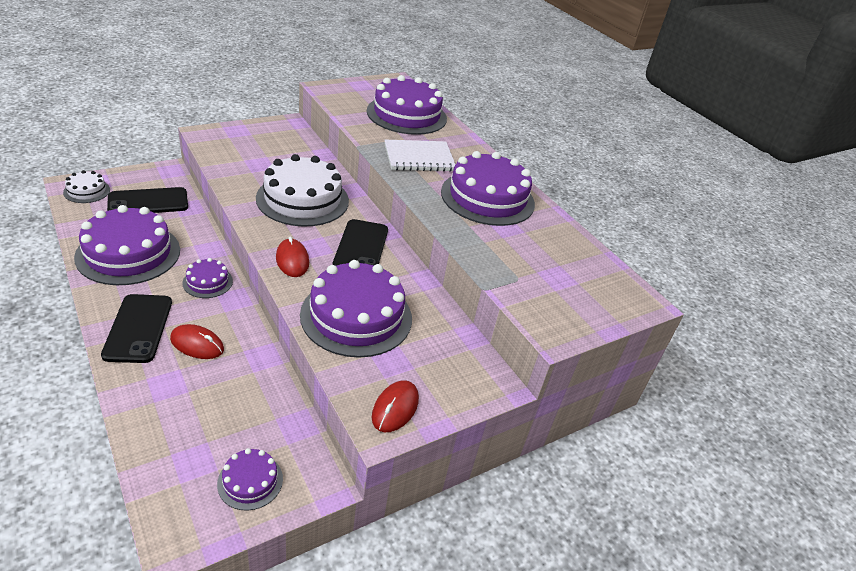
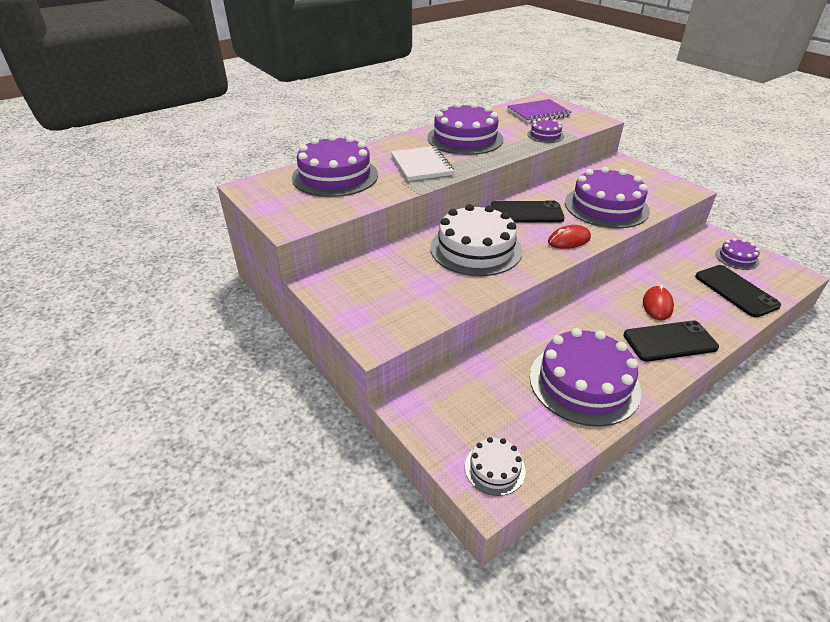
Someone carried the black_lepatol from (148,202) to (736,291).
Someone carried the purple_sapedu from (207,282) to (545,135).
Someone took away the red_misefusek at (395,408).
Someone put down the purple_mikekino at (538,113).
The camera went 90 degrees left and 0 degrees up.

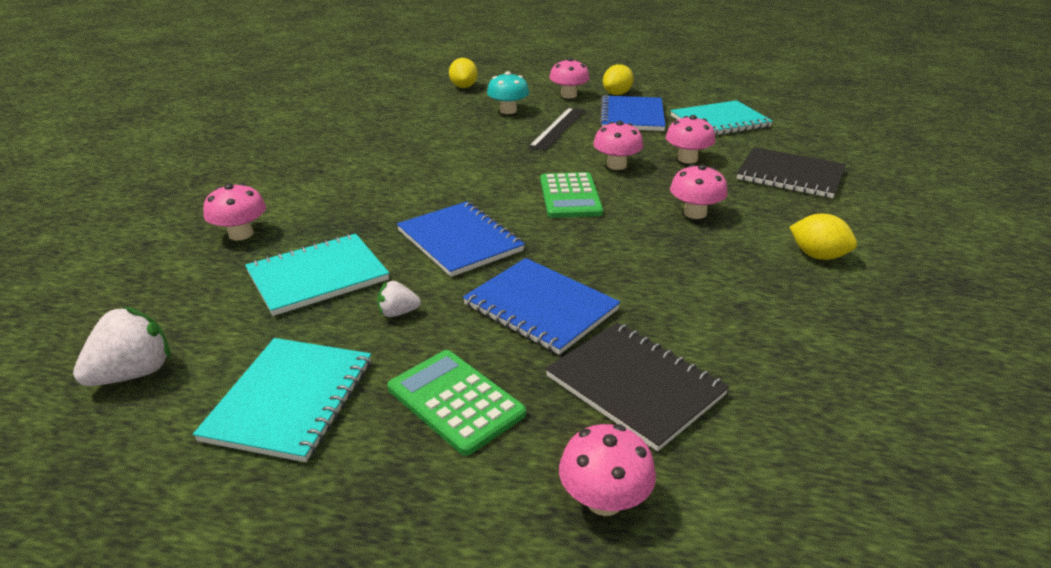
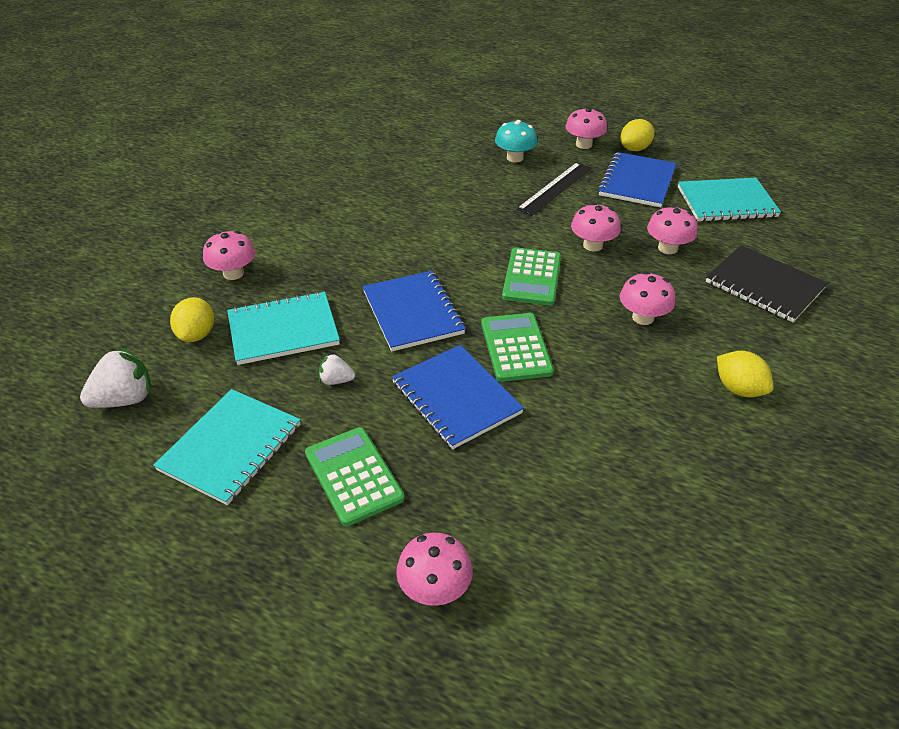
Someone carried the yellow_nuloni from (463,87) to (197,334).
Someone took away the black_mikekino at (635,385).
Someone put down the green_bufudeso at (516,347).
The camera went 15 degrees right and 10 degrees up.

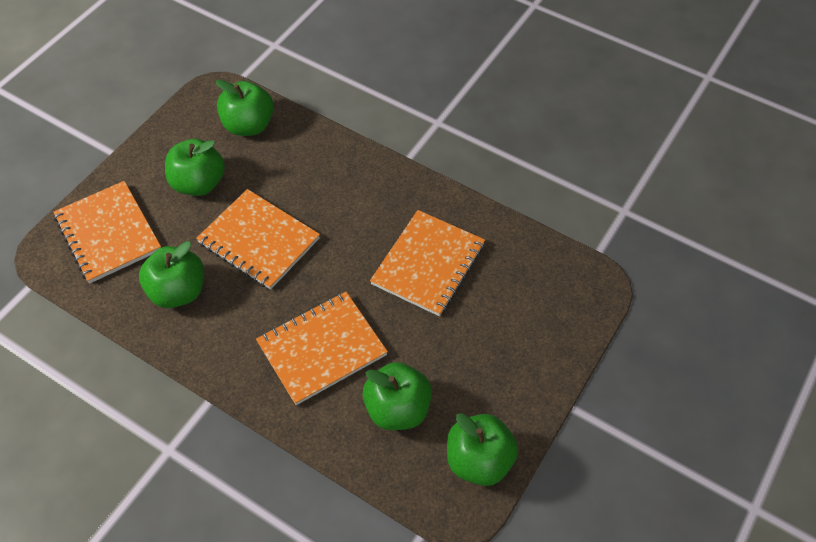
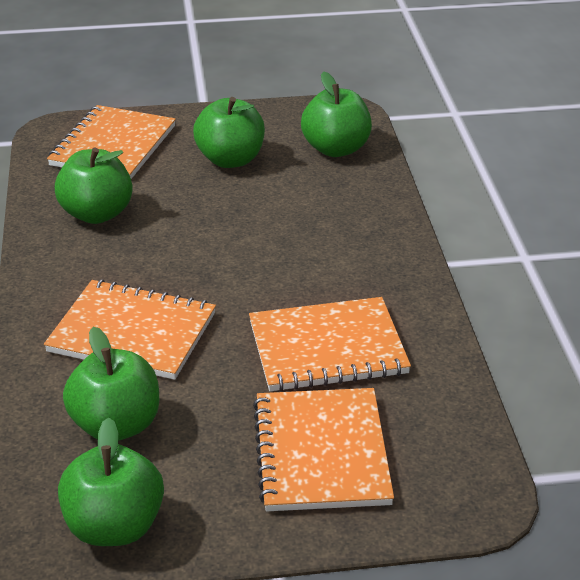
Someone carried the orange_mikekino from (259,241) to (321,452).
The camera went 50 degrees right and 20 degrees down.

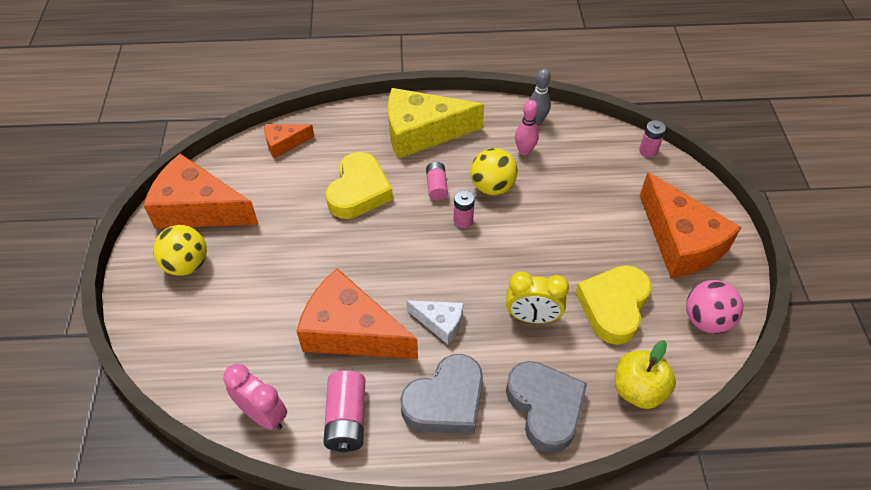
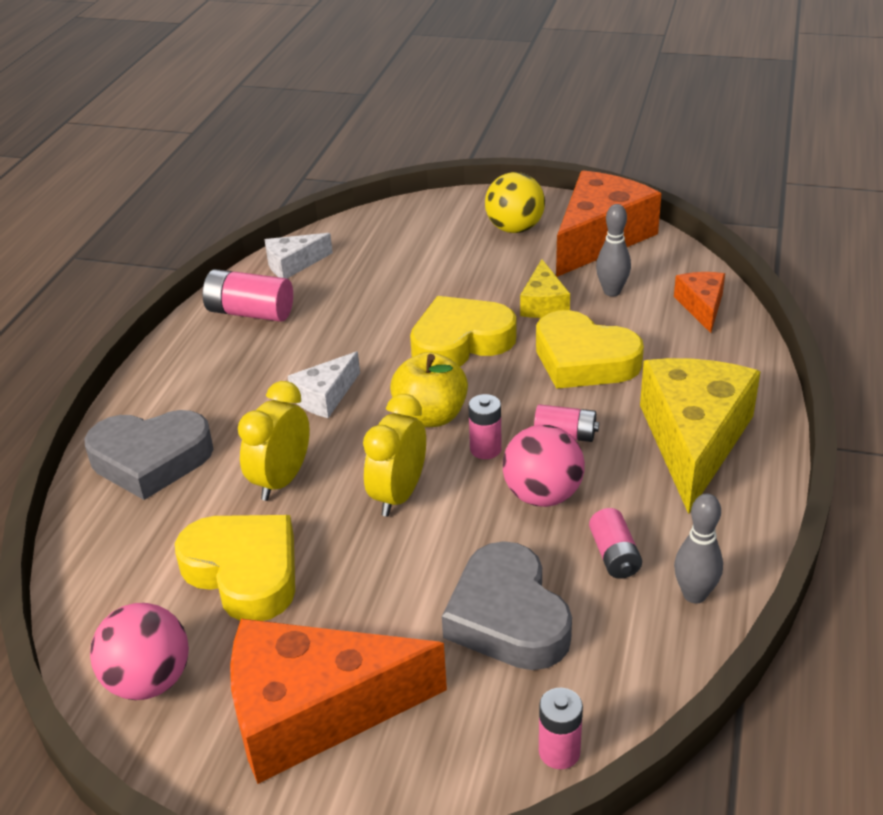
Someone swapped the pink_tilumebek at (524,151) for the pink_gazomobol at (614,555).
Someone repainted the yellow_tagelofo at (492,187), which became the pink_tagelofo at (542,495).
Someone took away the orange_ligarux at (351,331).
Someone carried the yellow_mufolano from (638,390) to (430,416).
Someone carried the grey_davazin from (446,401) to (508,617).
Someone swapped the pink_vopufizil at (263,415) for the white_ligarux at (293,264).
Someone put down the grey_tilumebek at (612,291).
Someone put down the yellow_ligarux at (543,304).
Someone put down the yellow_davazin at (460,342).
Someone put down the yellow_vopufizil at (398,495).
The camera went 110 degrees right and 15 degrees down.

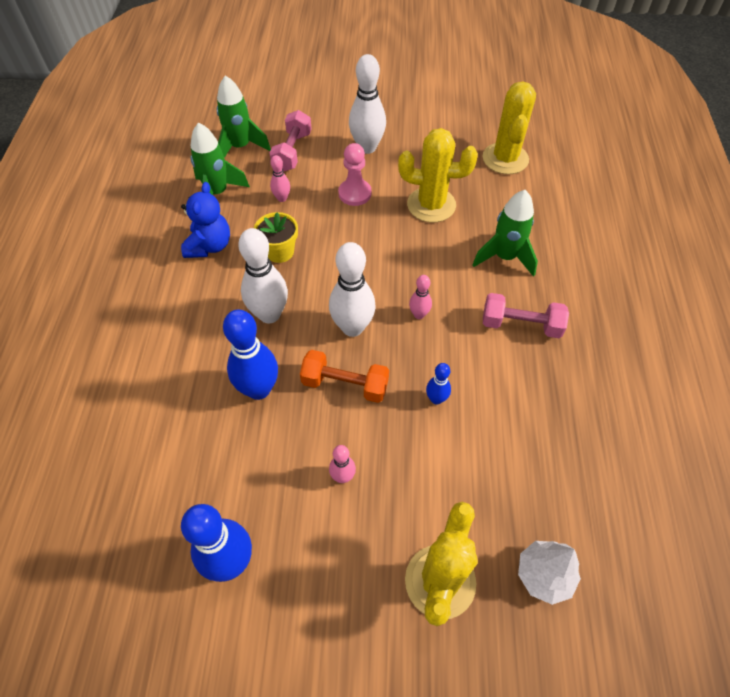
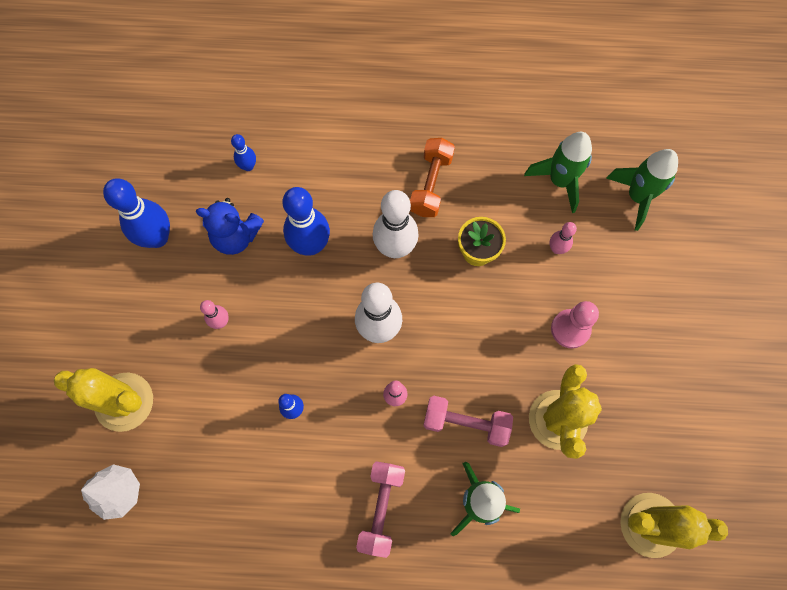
Someone took away the white_tilumebek at (367,147).
Someone carried the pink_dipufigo from (292,152) to (466,423).
Someone carried the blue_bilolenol from (209,246) to (236,237).
Someone carried the orange_dipufigo from (345,384) to (431,184).
Someone put down the blue_tilumebek at (248,166).
The camera went 90 degrees right and 15 degrees up.

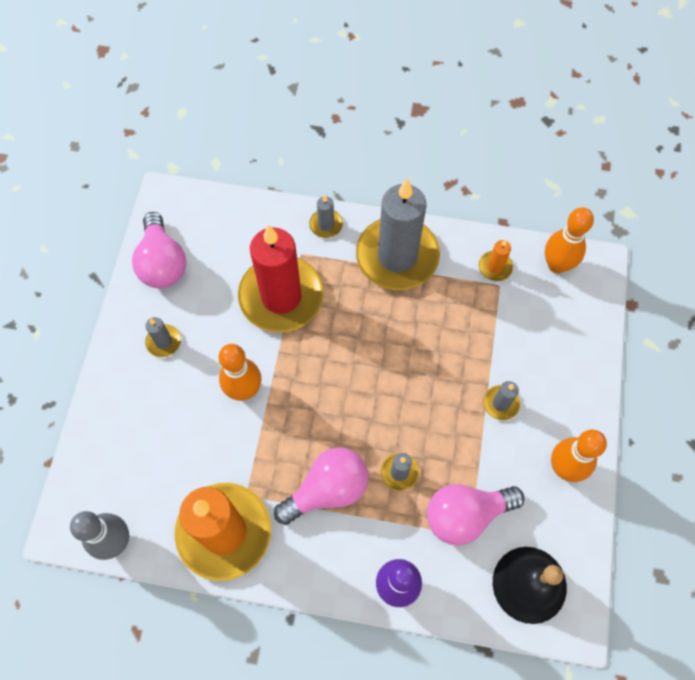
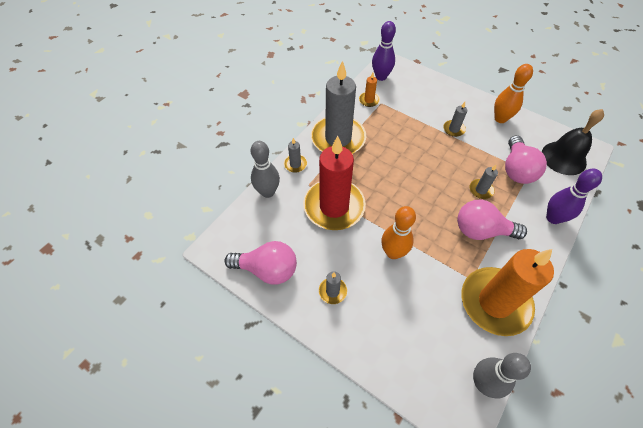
Someone repainted the orange_tilumebek at (557,265), which became the purple_tilumebek at (381,77).
Someone rotated the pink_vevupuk at (327,490) by 75 degrees counterclockwise.
Someone put down the grey_tilumebek at (267,192).
The camera went 65 degrees left and 10 degrees down.

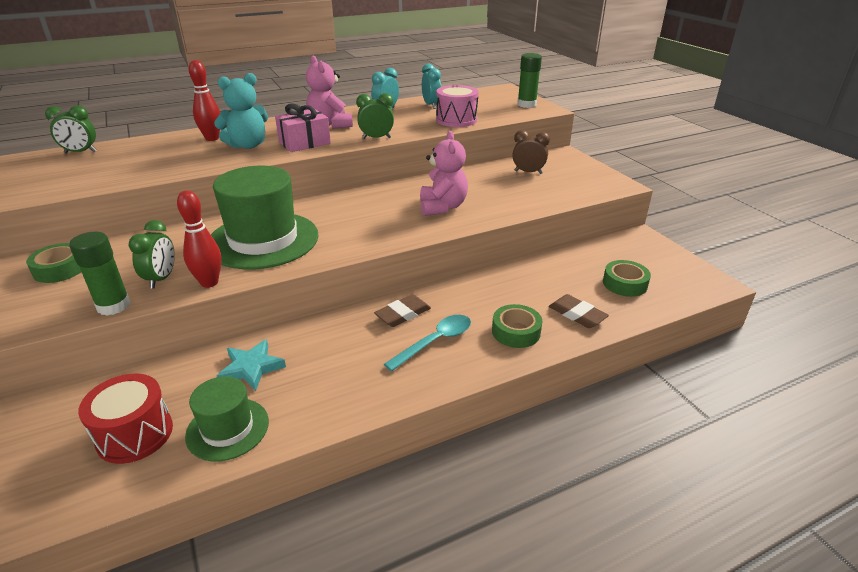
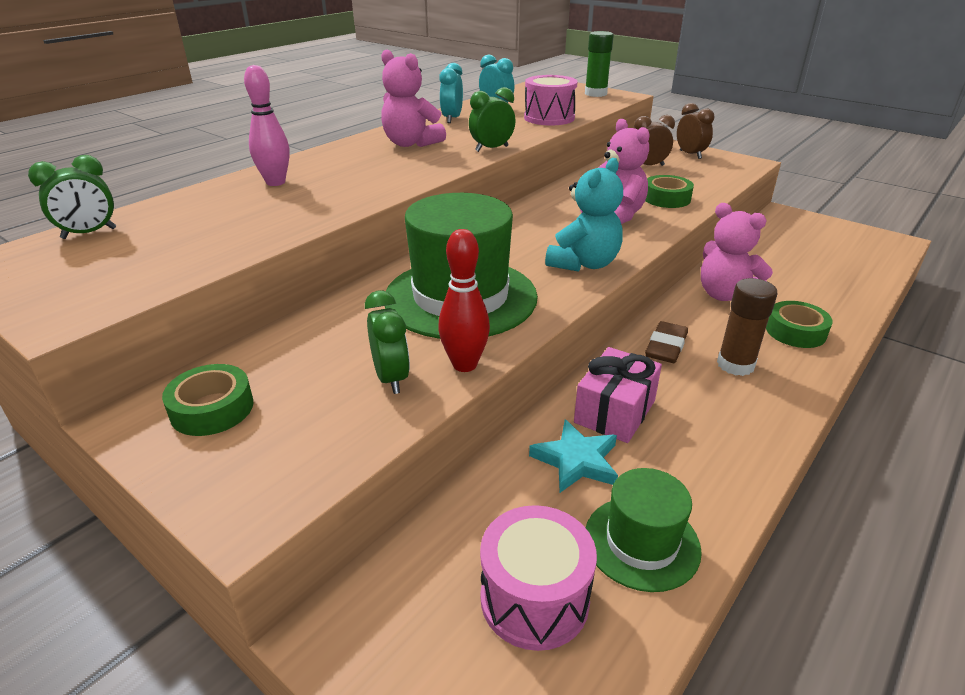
Someone repainted the red_tilumebek at (212,138), which became the pink_tilumebek at (275,182).
Someone carried the turquoise_bilolenol from (248,145) to (584,264).
Someone carried the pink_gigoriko from (304,143) to (615,412).
Someone took away the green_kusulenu at (113,306).
Someone carried the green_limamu from (624,284) to (666,198).
Someone took away the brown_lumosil at (577,314).
Someone swapped the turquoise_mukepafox at (435,341) for the brown_kusulenu at (735,365).
Someone repainted the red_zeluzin at (135,434), which became the pink_zeluzin at (534,599).
Someone put down the brown_vopufizil at (690,154).
Someone put down the pink_bilolenol at (724,295).
The camera went 25 degrees left and 0 degrees up.

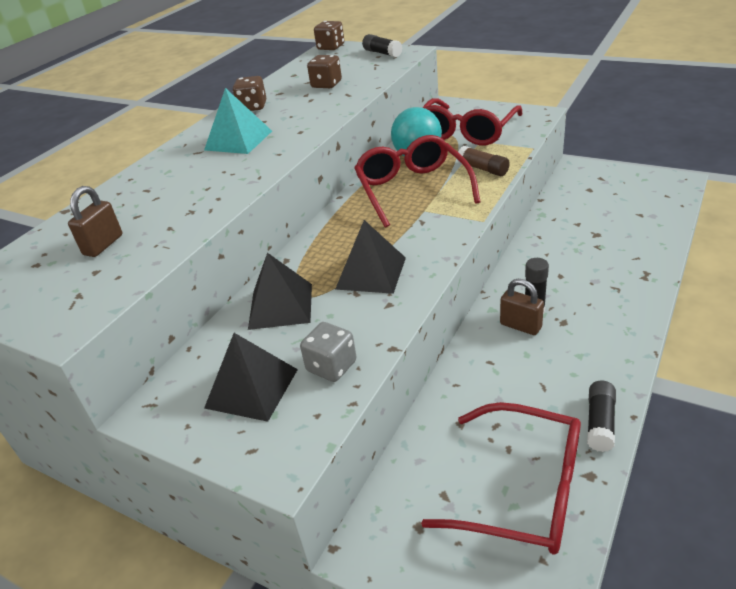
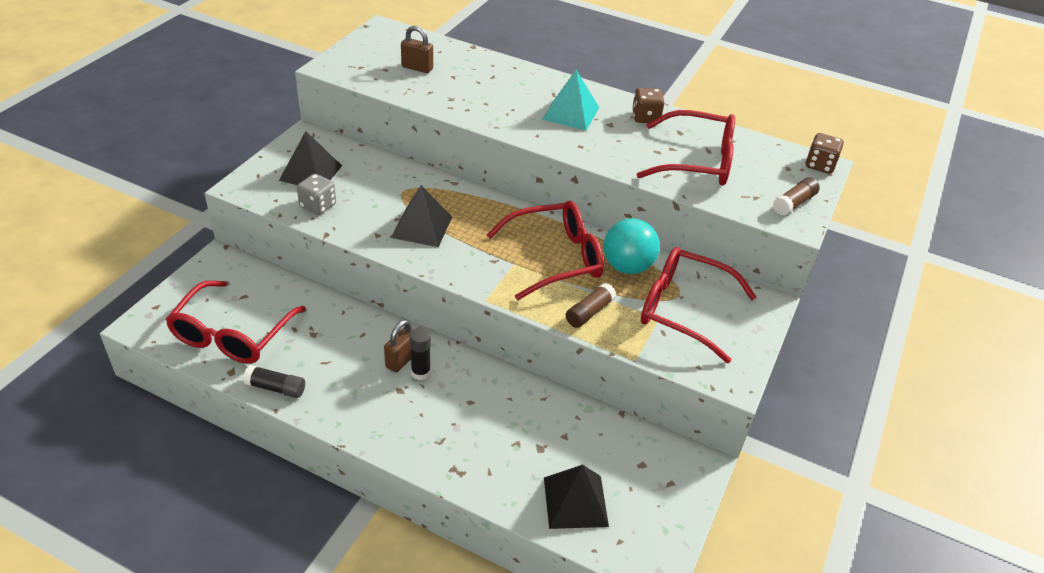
Someone repainted the black_kusulenu at (382,53), which became the brown_kusulenu at (794,203).
Someone swapped the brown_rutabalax at (326,84) for the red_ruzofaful at (697,161).
Someone carried the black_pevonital from (281,306) to (575,501).
The camera went 80 degrees right and 5 degrees up.

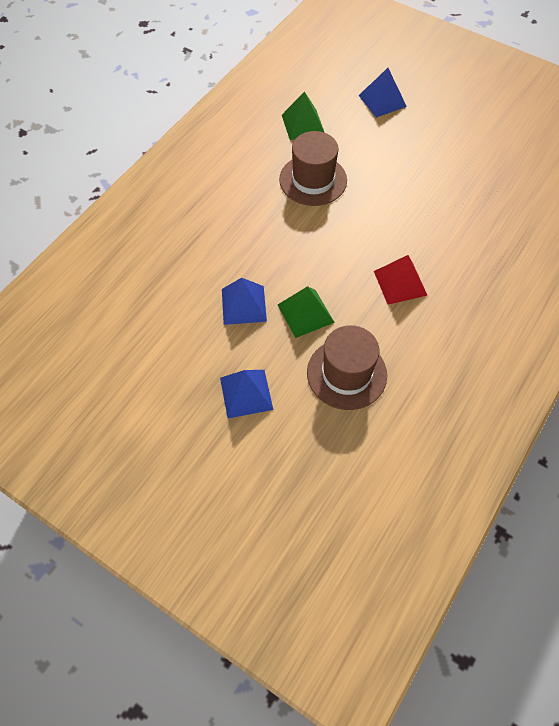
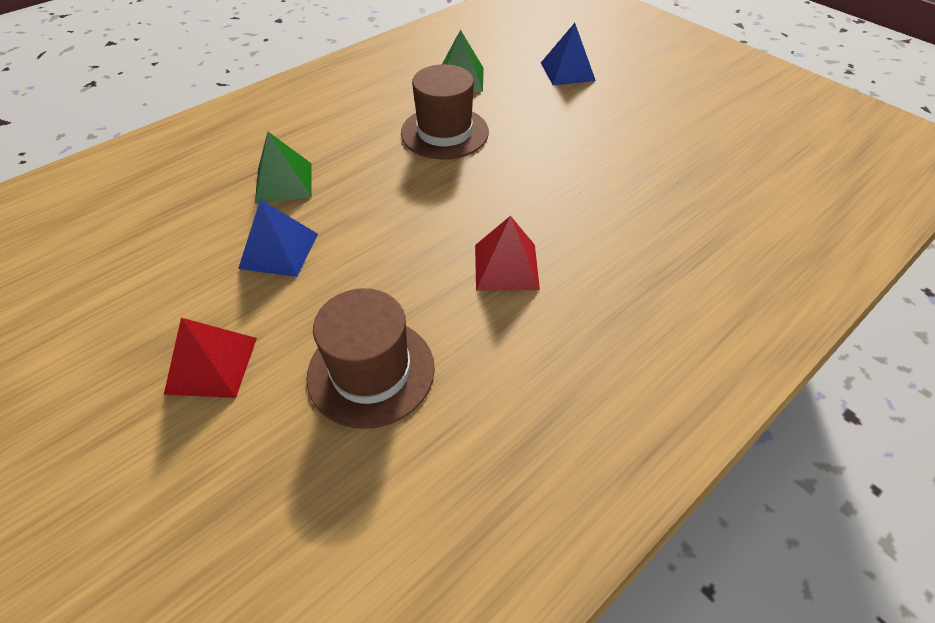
Someone carried the green_pevonital from (305,313) to (284,182).
Someone repainted the blue_pevonital at (246,393), which became the red_pevonital at (211,365).
The camera went 15 degrees right and 10 degrees down.

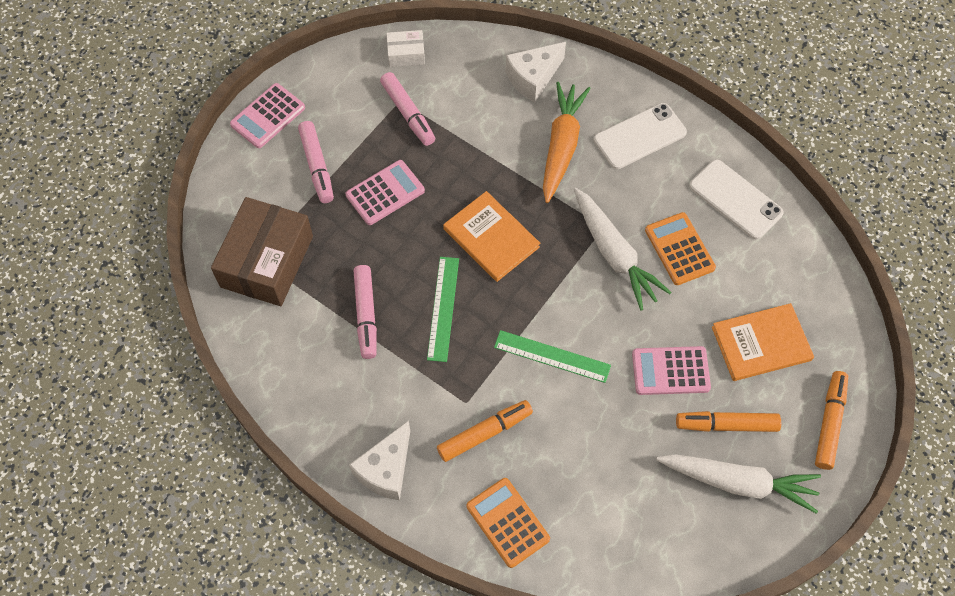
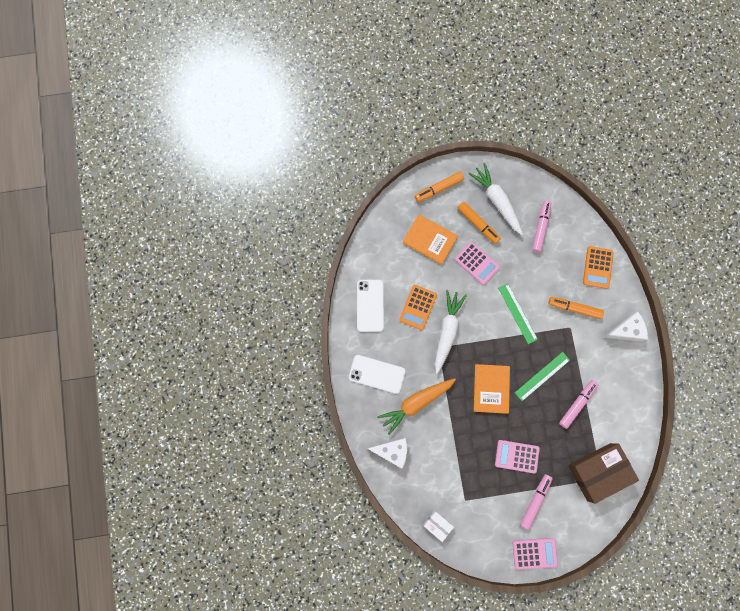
Someone carried the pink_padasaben from (408,113) to (540,228).
The camera went 135 degrees left and 15 degrees up.

